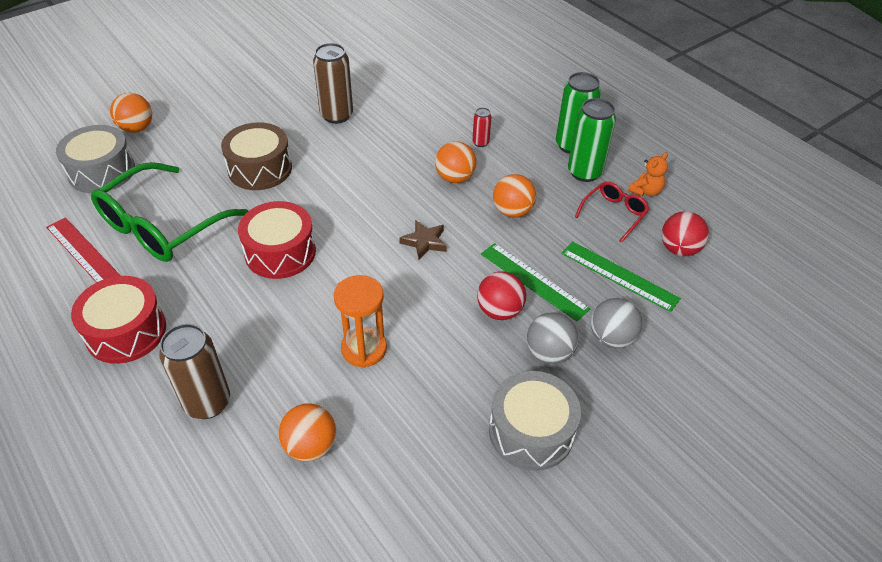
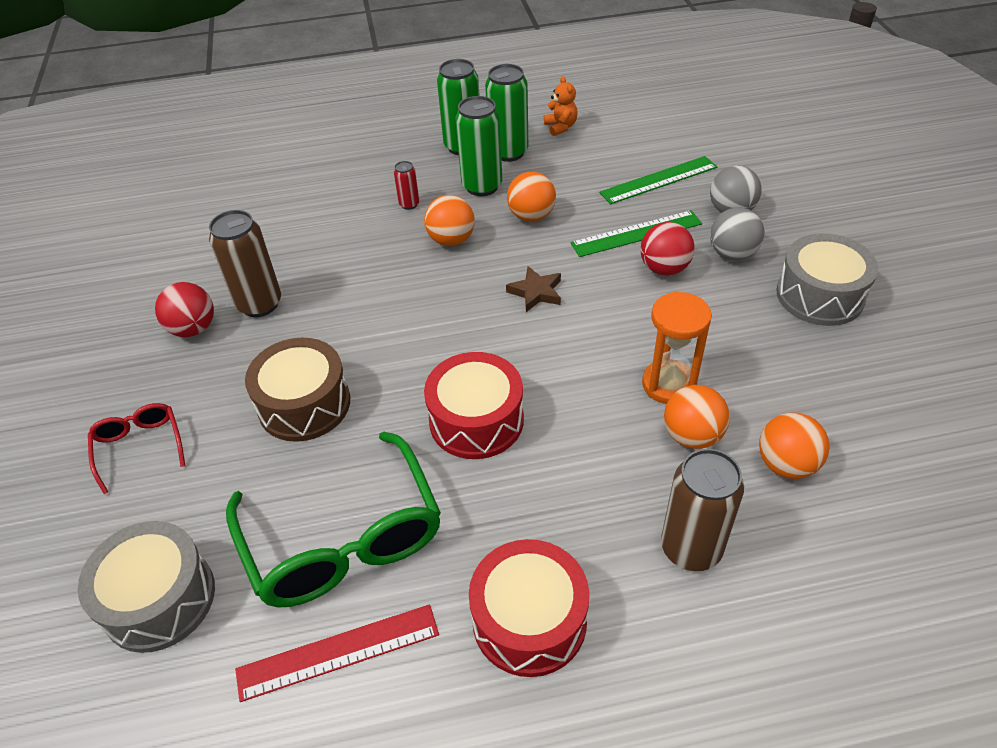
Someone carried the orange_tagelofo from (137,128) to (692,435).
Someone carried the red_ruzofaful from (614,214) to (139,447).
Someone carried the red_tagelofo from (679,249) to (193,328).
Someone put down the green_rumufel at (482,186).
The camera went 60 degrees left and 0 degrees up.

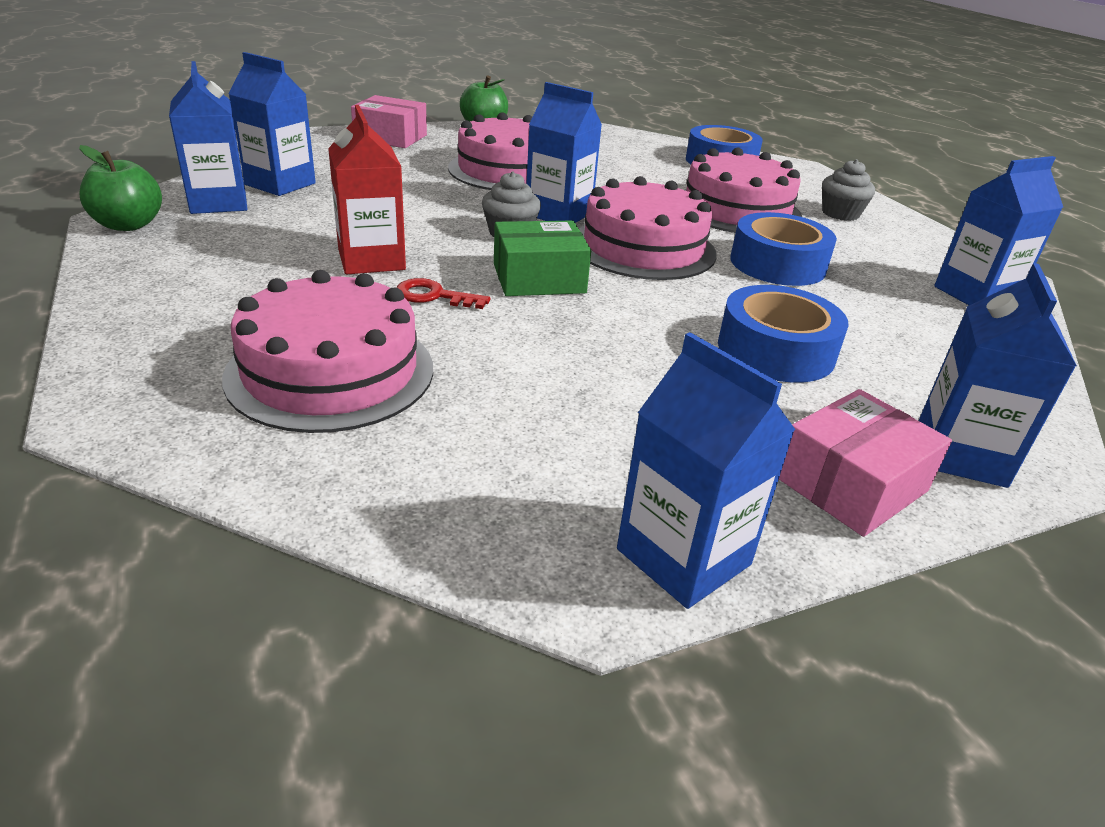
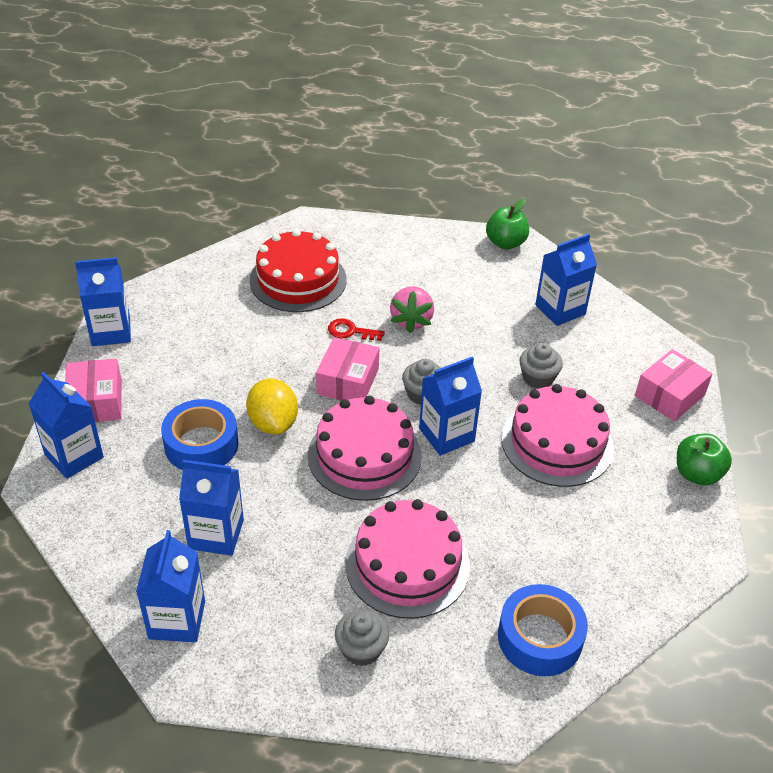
Someone carried the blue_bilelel from (218,203) to (216,534).
Someone swapped the red_bilelel at (371,260) for the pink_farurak at (411,320).
Someone took away the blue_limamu at (777,264).
Someone repainted the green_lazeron at (539,278), which became the pink_lazeron at (348,381).
Someone repainted the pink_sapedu at (331,371), which became the red_sapedu at (298,280).
Someone rotated the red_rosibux at (434,296) by 120 degrees counterclockwise.
Someone put down the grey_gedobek at (538,378).
Someone put down the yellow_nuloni at (273,423).
The camera went 120 degrees right and 10 degrees up.

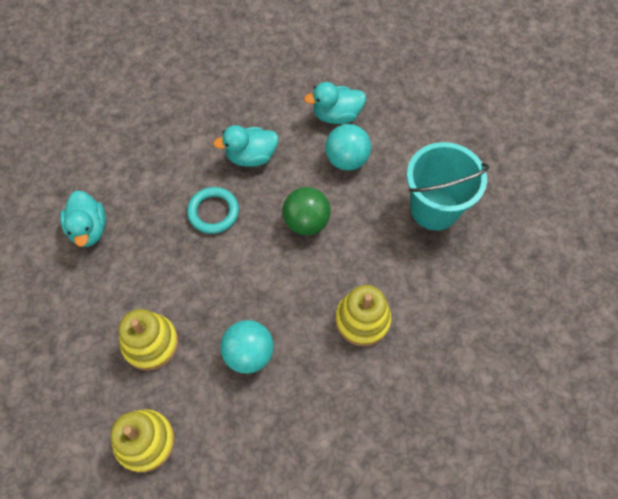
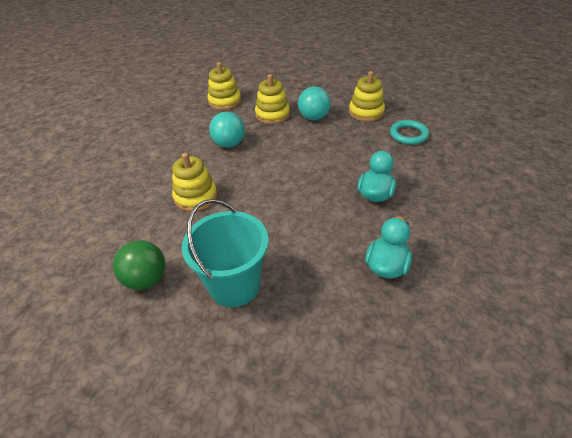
Someone carried the turquoise_tagelofo from (346,159) to (314,118).
Someone carried the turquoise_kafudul from (213,212) to (408,135).
Someone carried the green_tagelofo from (306,222) to (146,279).
Someone swapped the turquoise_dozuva at (89,229) for the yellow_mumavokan at (366,112).
The camera went 125 degrees right and 20 degrees down.

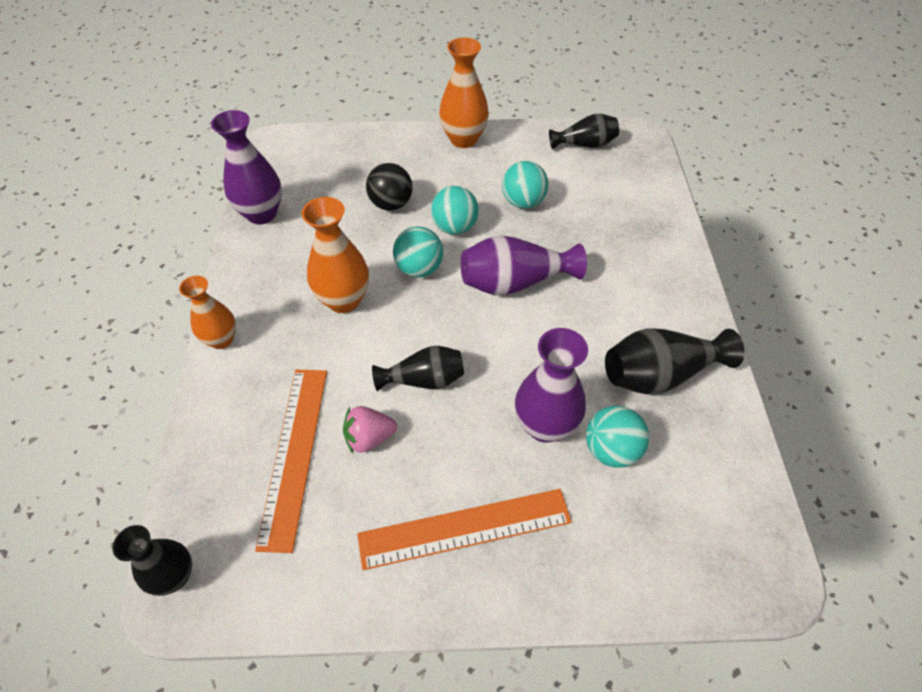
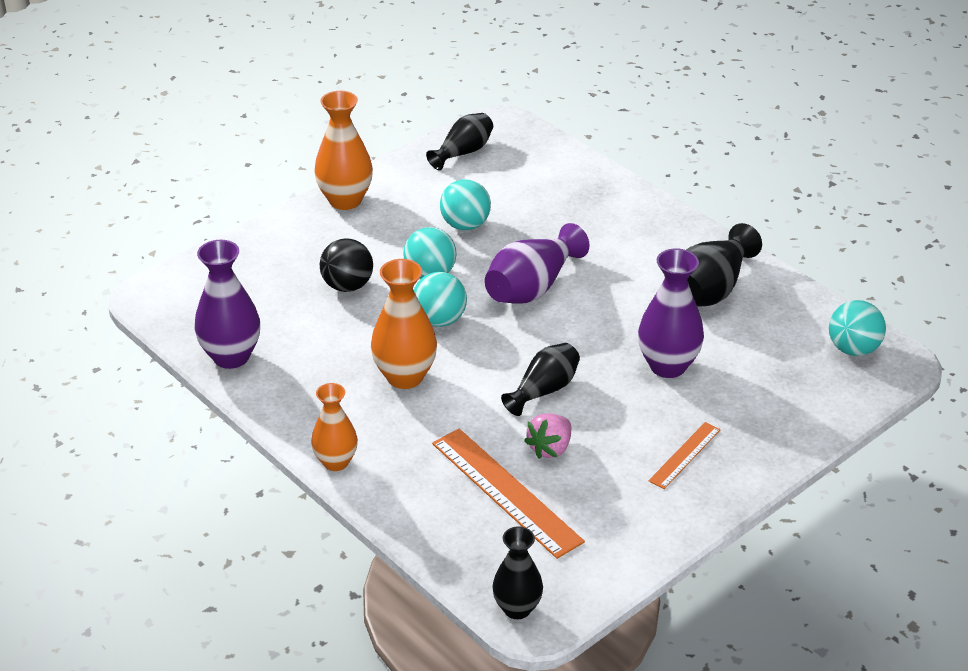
Someone carried the turquoise_tagelofo from (611,449) to (853,349).
Someone scaled the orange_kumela at (465,528) by 0.54.
The camera went 40 degrees left and 15 degrees down.

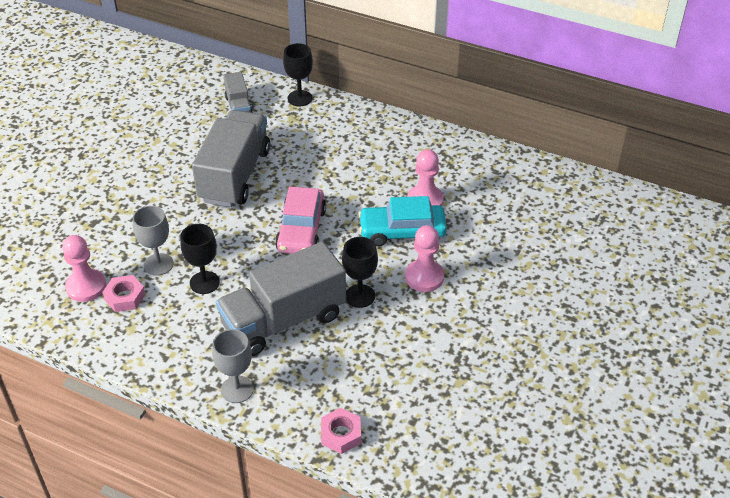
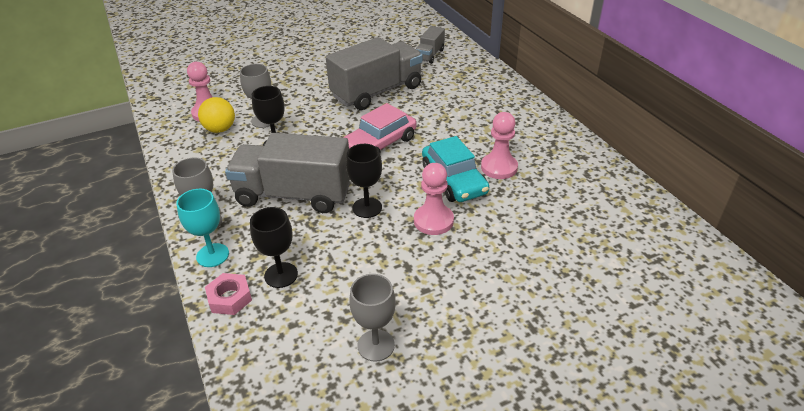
Someone carried the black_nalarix from (300,98) to (281,275).
Someone rotated the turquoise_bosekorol at (402,232) by 150 degrees counterclockwise.
Someone swapped the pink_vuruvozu at (125,297) for the yellow_tagelofo at (220,129).
Someone put down the turquoise_nalarix at (212,255).
Someone put down the grey_nalarix at (376,345).
The camera went 40 degrees right and 5 degrees down.

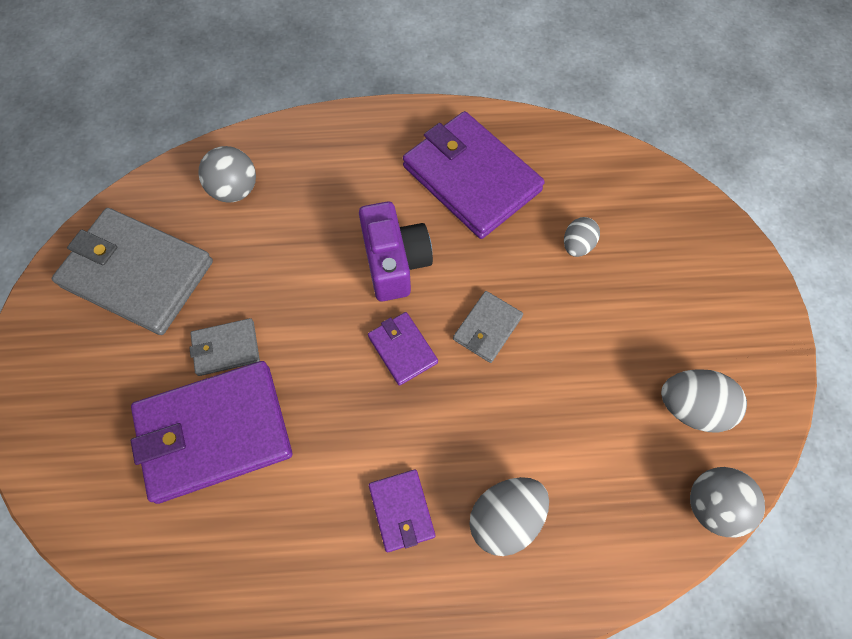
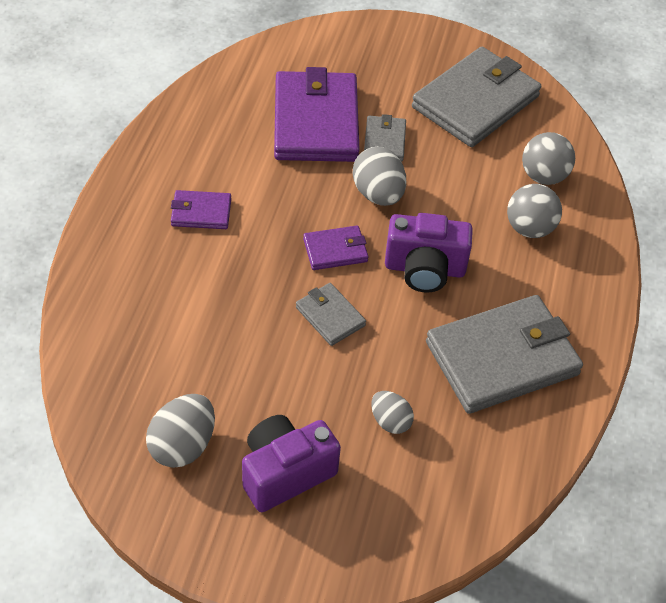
Someone repainted the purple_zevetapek at (471,178), which became the grey_zevetapek at (502,358).
Someone carried the grey_tagelofo from (712,505) to (529,228).
Someone carried the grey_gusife from (505,518) to (378,194).
Someone put down the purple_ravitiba at (285,473).
The camera went 105 degrees right and 15 degrees down.

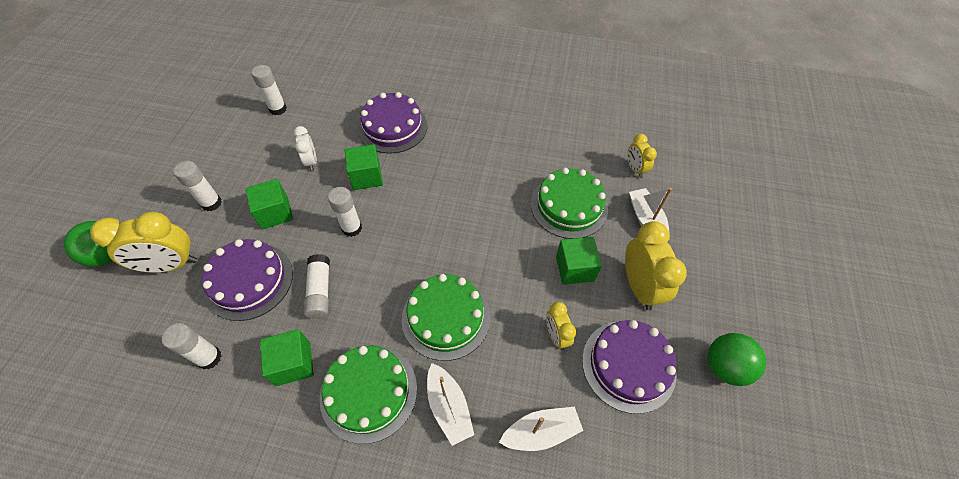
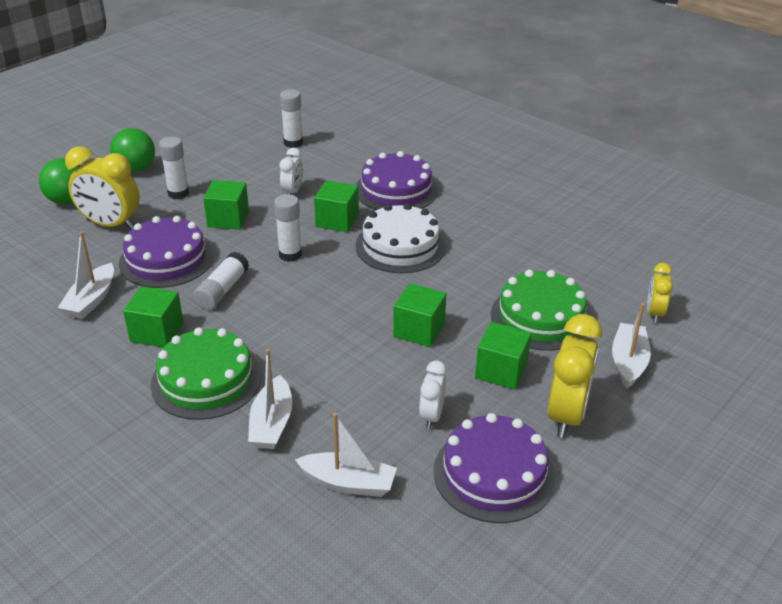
Someone took away the green_sapedu at (446,317).
Someone repainted the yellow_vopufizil at (556,335), which became the white_vopufizil at (431,416).
Someone swapped the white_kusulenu at (209,358) for the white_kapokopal at (91,300).
Someone carried the green_tagelofo from (724,366) to (136,169).
Someone put down the white_sapedu at (400,246).
Someone put down the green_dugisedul at (419,330).
The camera went 30 degrees right and 20 degrees down.

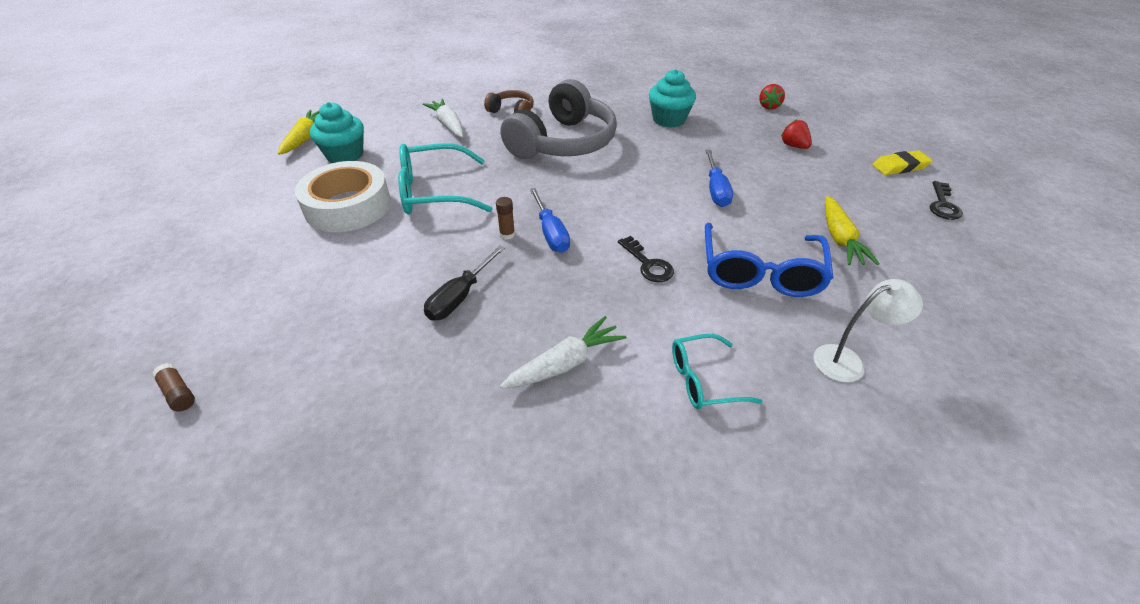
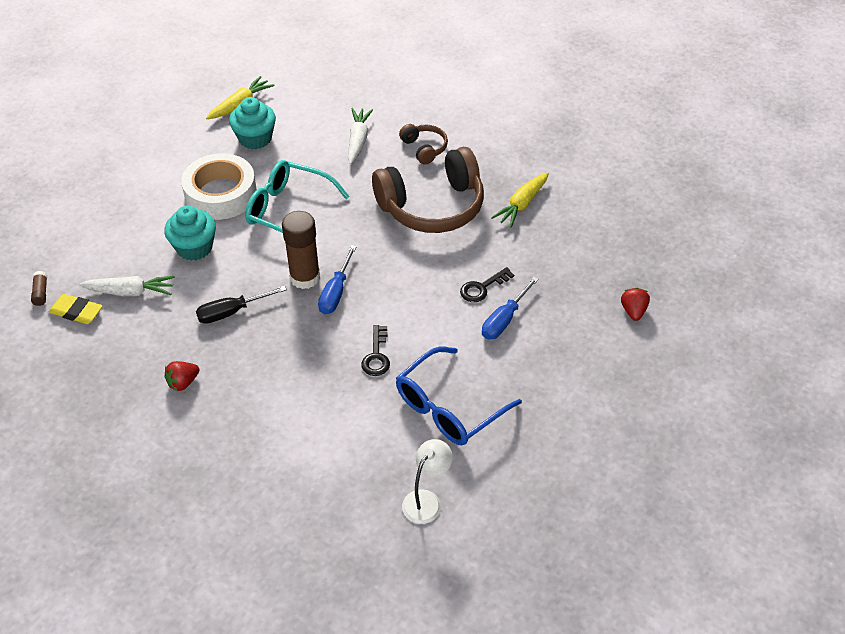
Someone carried the turquoise_gedobek from (669,119) to (194,247).
Someone repainted the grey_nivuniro at (563,143), which became the brown_nivuniro at (432,206).
Someone carried the red_farurak from (769,106) to (183,382).
Someone carried the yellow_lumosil from (900,166) to (76,312).
Someone carried the black_rosibux from (943,205) to (482,288).
Someone carried the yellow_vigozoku from (839,238) to (522,204).
Someone scaled the brown_kusulenu at (507,234) by 2.29.
Someone rotated the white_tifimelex at (848,361) by 75 degrees counterclockwise.
Someone carried the white_vigozoku from (565,363) to (130,292).
Someone took away the turquoise_ruzofaful at (703,380).
The camera went 35 degrees right and 5 degrees up.

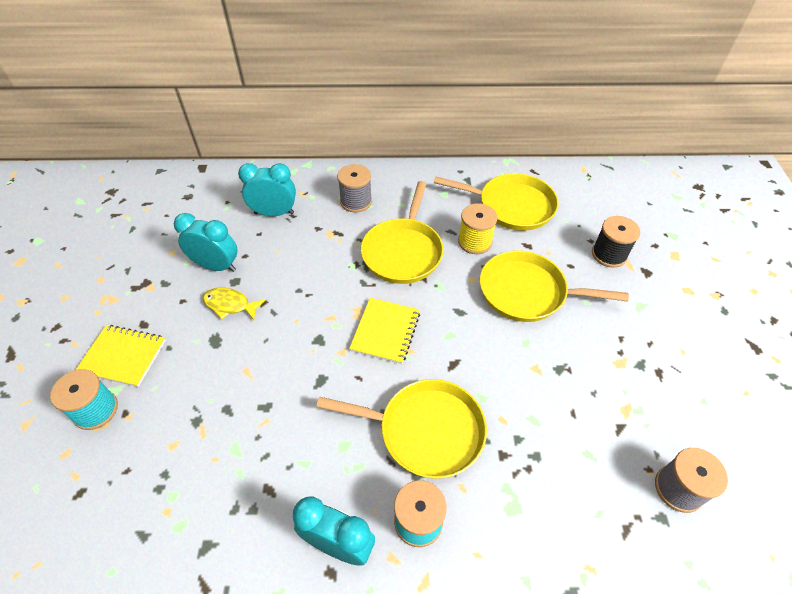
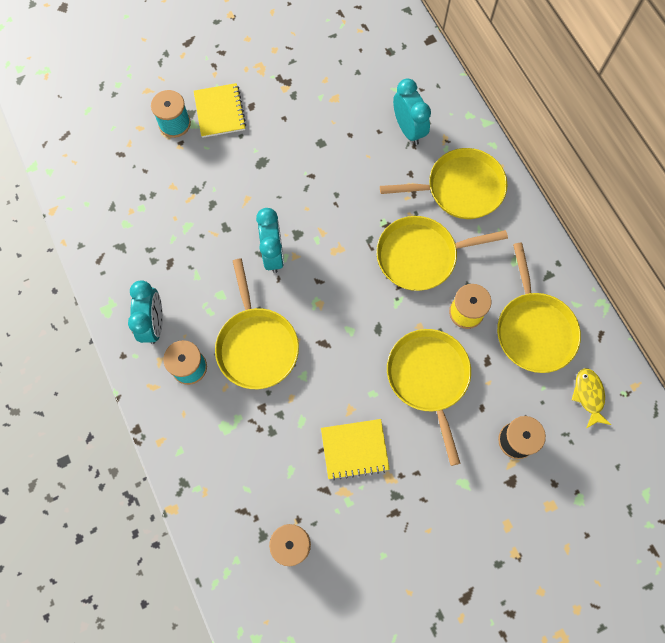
Someone swapped the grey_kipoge at (356,201) for the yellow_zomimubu at (460,188).
Someone carried the turquoise_vopufizil from (216,266) to (273,254).
Someone carried the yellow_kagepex from (230,305) to (588,395).
Someone carried the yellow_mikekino from (385,331) to (354,449).
The camera went 65 degrees right and 20 degrees up.

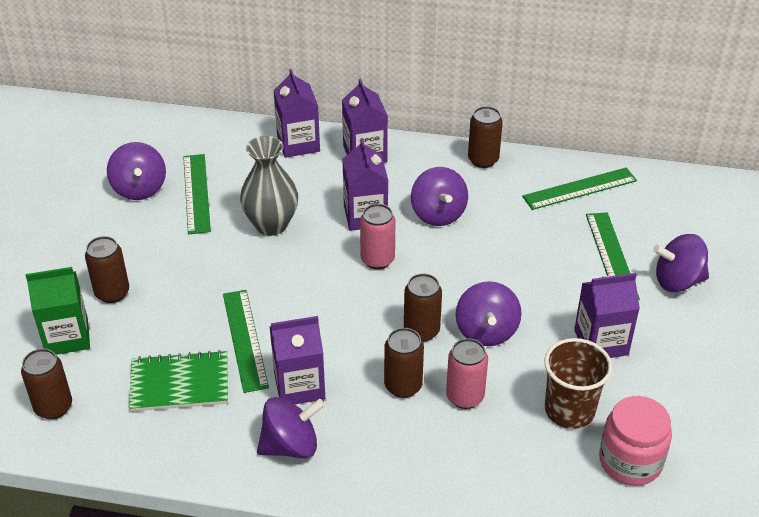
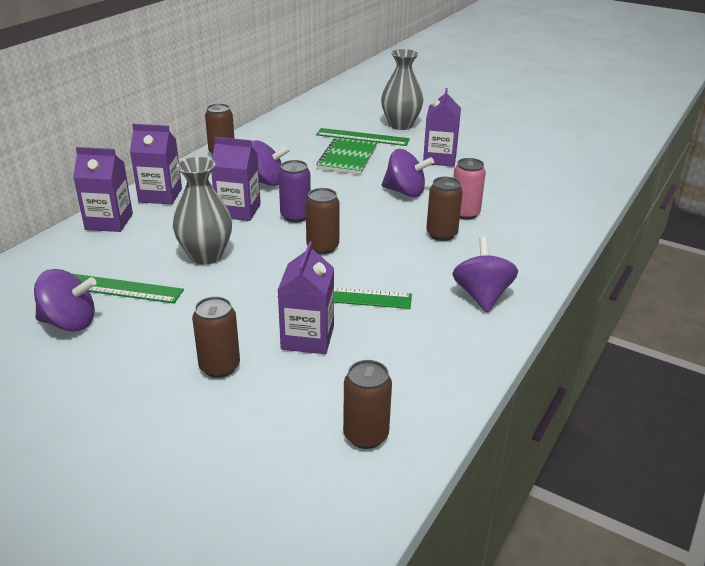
Someone took away the green_kumela at (580,189).
Someone repainted the pink_rumufel at (377,259), which became the purple_rumufel at (295,216).
Someone swapped the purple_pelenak at (677,281) for the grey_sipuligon at (400,125).
Someone took away the green_bilelel at (67,337).
Someone carried the brown_rumufel from (421,331) to (322,247).
Someone carried the purple_bilelel from (299,386) to (307,338).
Someone took away the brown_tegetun at (569,410).
Someone carried the green_mikekino from (180,384) to (347,158).
Someone took away the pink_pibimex at (630,461).
The camera went 70 degrees left and 10 degrees down.

